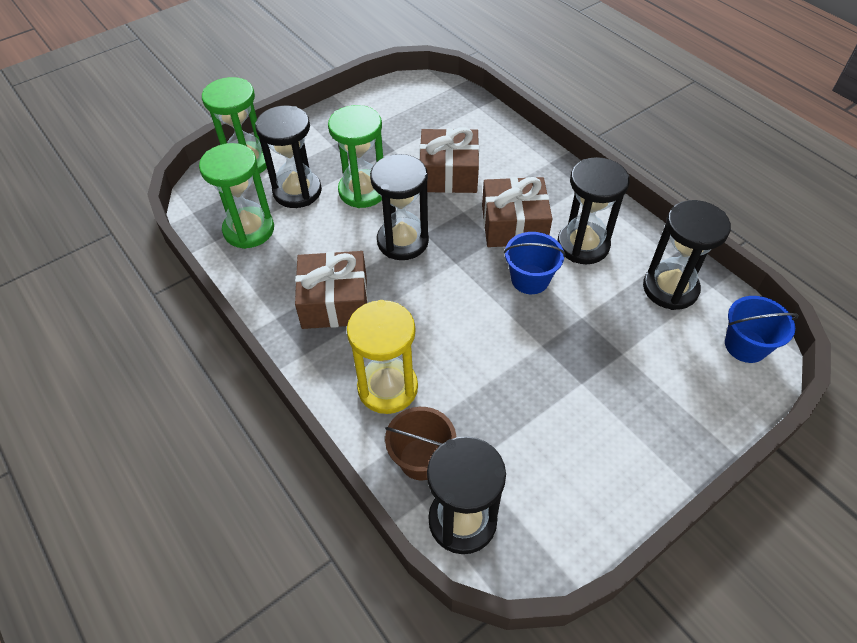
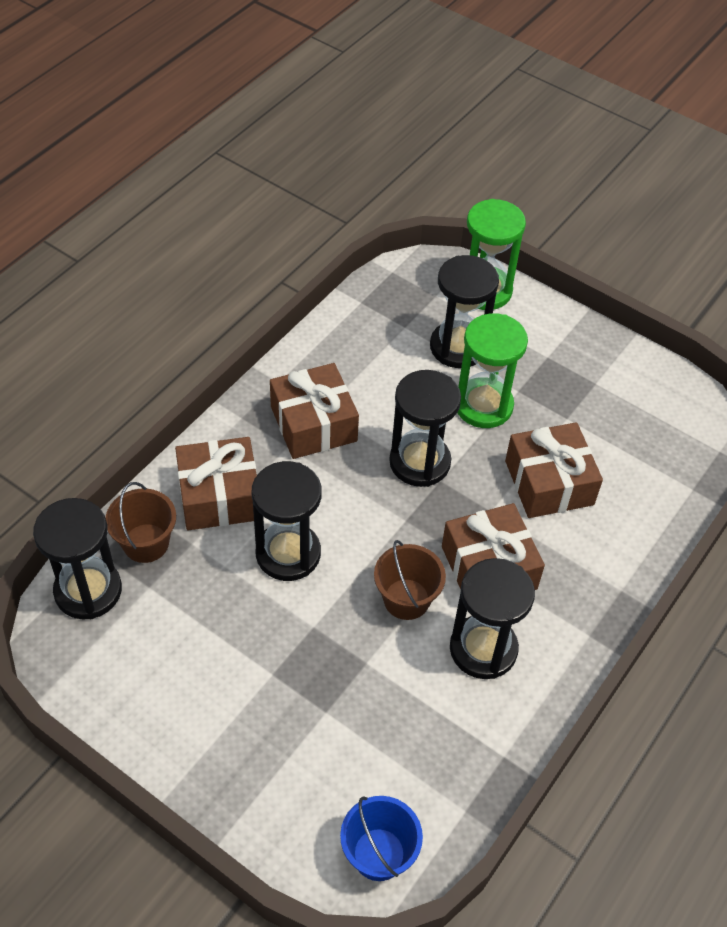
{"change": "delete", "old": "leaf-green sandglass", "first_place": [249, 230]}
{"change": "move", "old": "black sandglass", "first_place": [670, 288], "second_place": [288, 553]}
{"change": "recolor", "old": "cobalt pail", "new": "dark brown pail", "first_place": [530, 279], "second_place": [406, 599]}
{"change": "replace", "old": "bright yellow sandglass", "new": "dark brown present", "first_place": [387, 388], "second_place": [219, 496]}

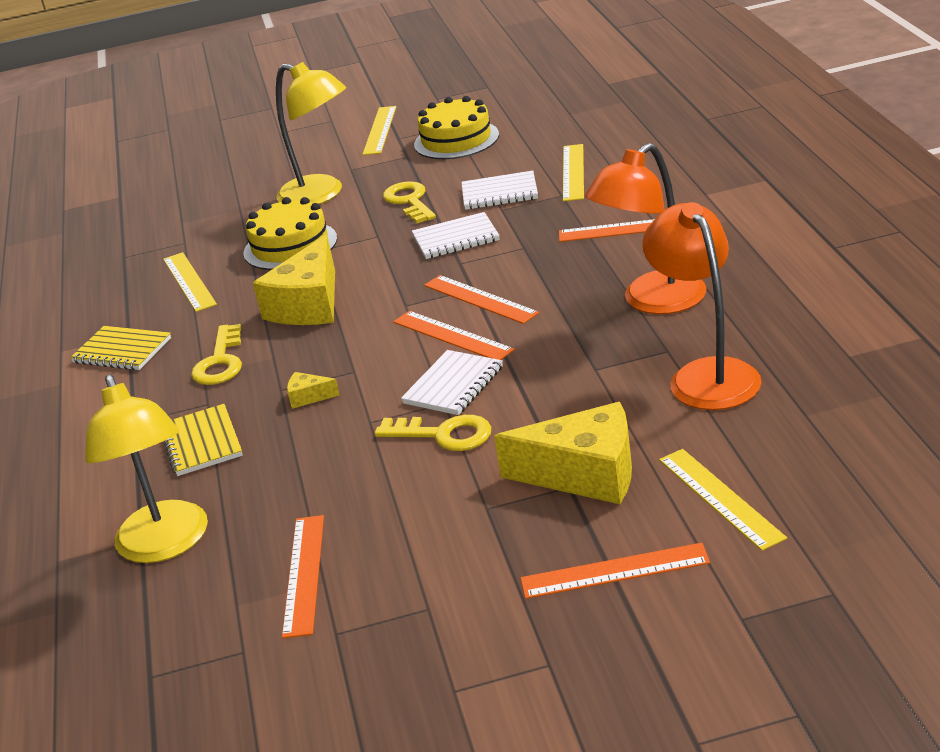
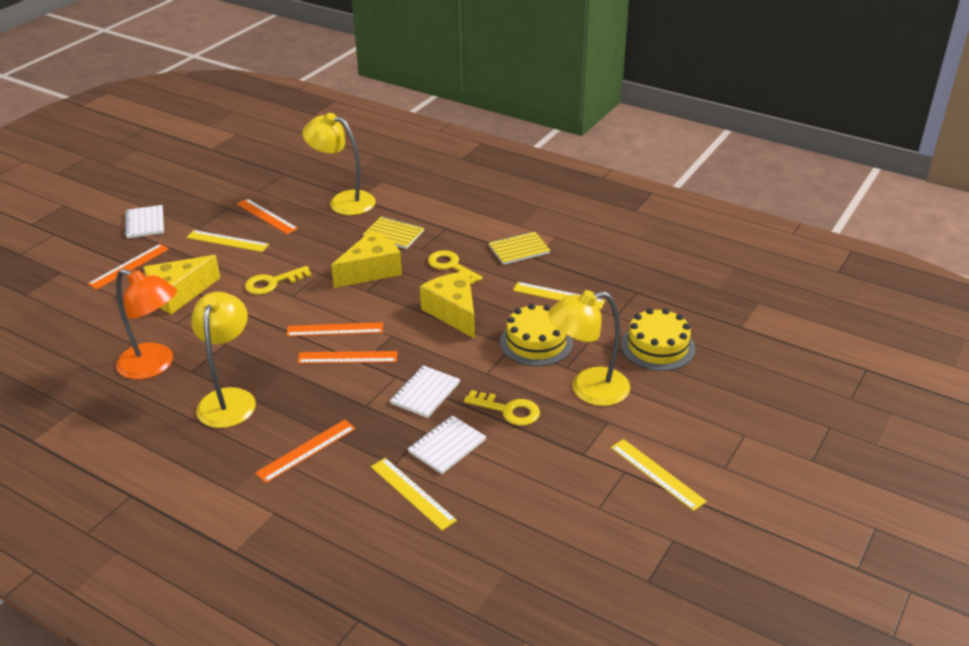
{"change": "move", "old": "bright yellow cake", "first_place": [456, 140], "second_place": [657, 347]}
{"change": "recolor", "old": "bright orange reading lamp", "new": "bright yellow reading lamp", "first_place": [653, 302], "second_place": [229, 399]}
{"change": "move", "old": "snow-white notepad", "first_place": [453, 385], "second_place": [145, 223]}
{"change": "resize", "old": "bright yellow cheese wedge", "first_place": [308, 397], "second_place": [371, 270], "factor": 2.37}
{"change": "move", "old": "bright yellow straightedge", "first_place": [720, 498], "second_place": [227, 241]}

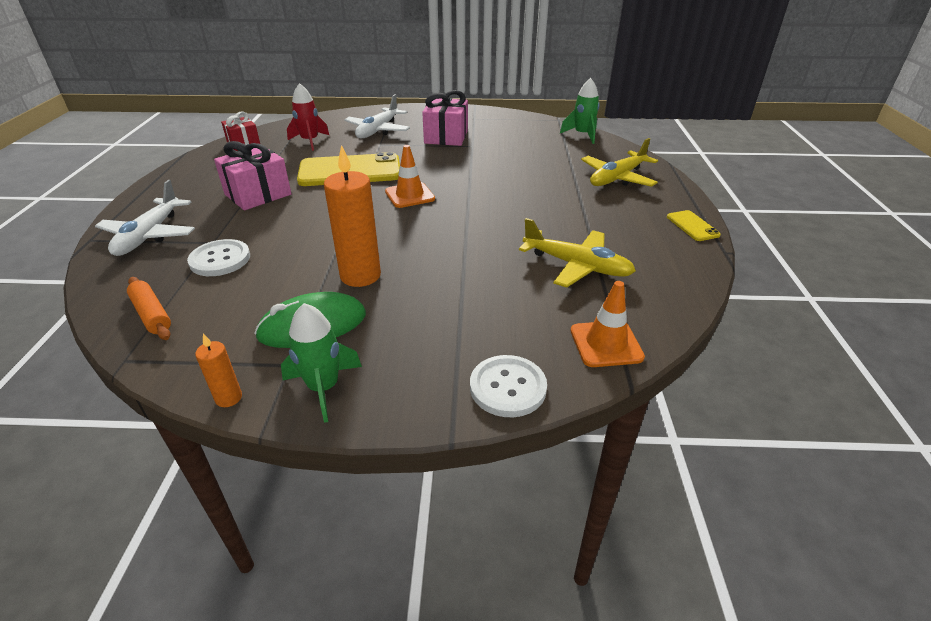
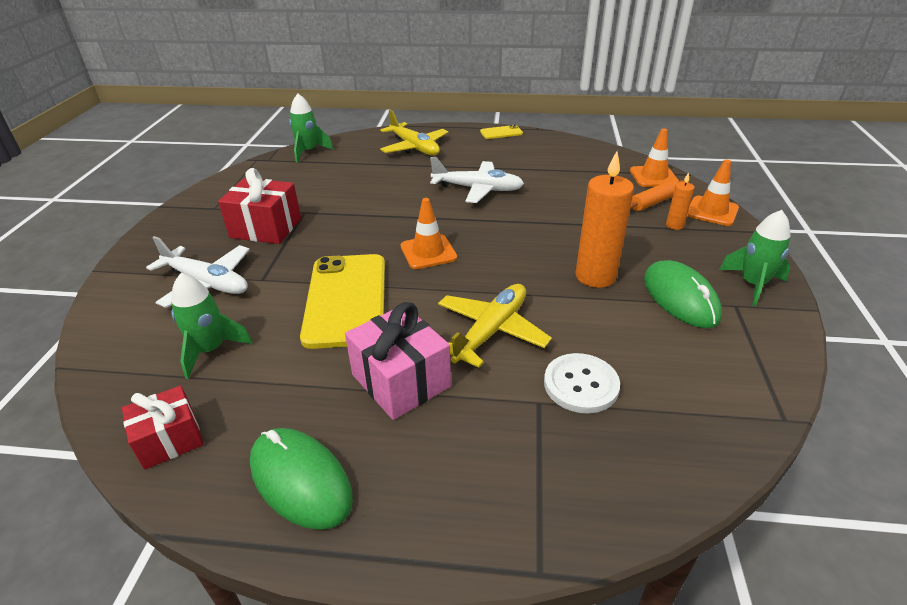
{"change": "recolor", "old": "crimson rocket", "new": "leaf-green rocket", "first_place": [310, 141], "second_place": [211, 350]}
{"change": "recolor", "old": "rosy present", "new": "crimson present", "first_place": [446, 137], "second_place": [266, 228]}
{"change": "move", "old": "snow-white aeroplane", "first_place": [149, 235], "second_place": [478, 189]}
{"change": "move", "old": "bright yellow aeroplane", "first_place": [577, 266], "second_place": [491, 331]}
{"change": "move", "old": "bright orange dough roller", "first_place": [152, 314], "second_place": [653, 202]}
{"change": "move", "old": "bright orange pillar candle", "first_place": [229, 398], "second_place": [674, 225]}
{"change": "replace", "old": "snow-white shirt button", "new": "bright orange traffic cone", "first_place": [507, 387], "second_place": [712, 211]}
{"change": "insert", "new": "leaf-green PC mouse", "second_place": [300, 480]}

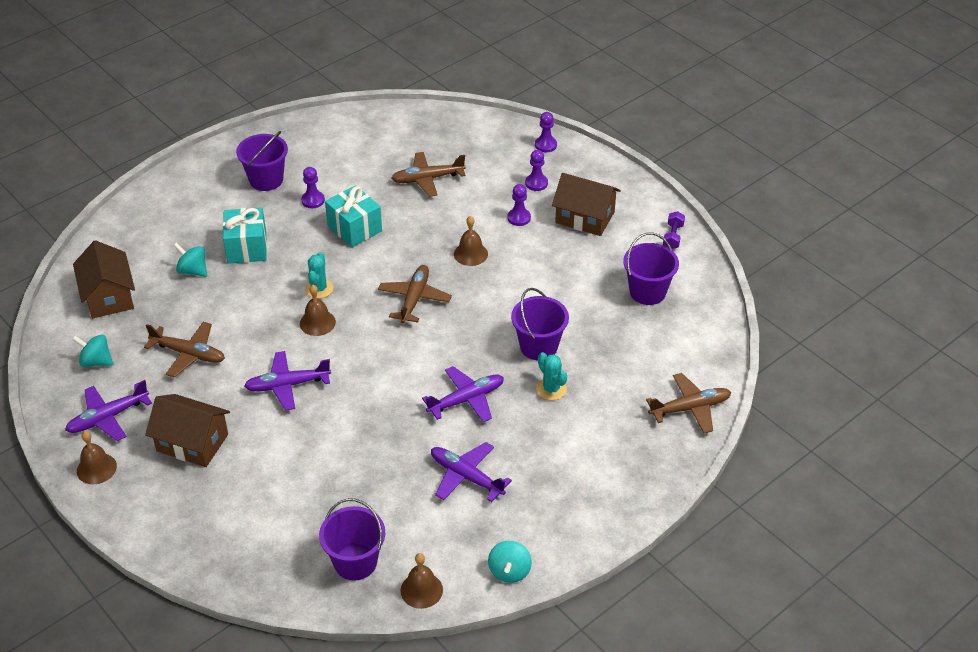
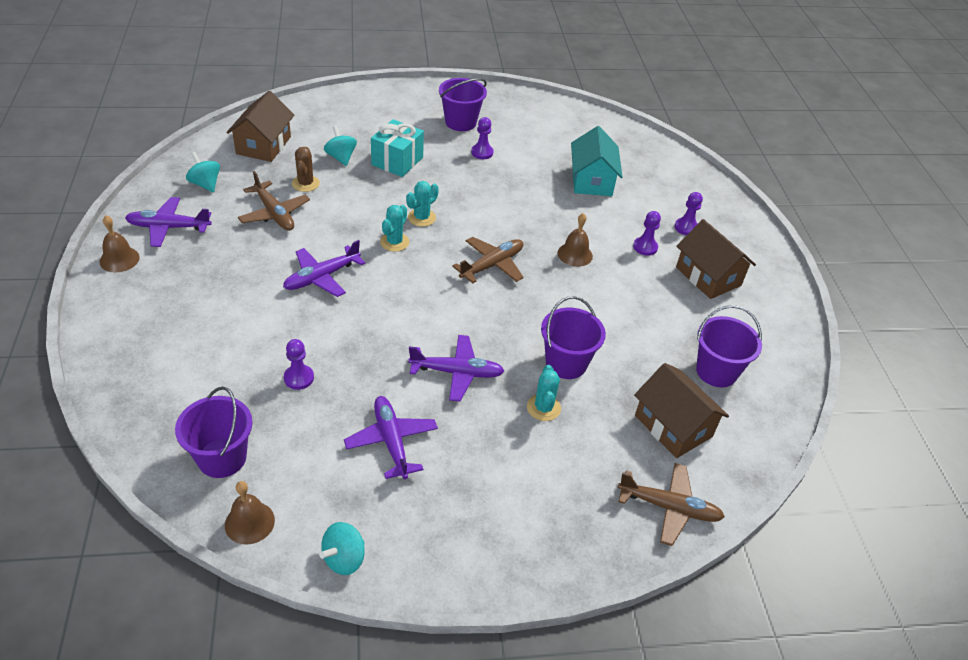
{"change": "move", "old": "purple chess pawn", "first_place": [545, 145], "second_place": [299, 378]}
{"change": "replace", "old": "dark brown aeroplane", "new": "aqua toy house", "first_place": [428, 179], "second_place": [591, 180]}
{"change": "delete", "old": "aqua present", "first_place": [354, 228]}
{"change": "delete", "old": "purple free weight", "first_place": [673, 237]}
{"change": "replace", "old": "dark brown hand bell", "new": "aqua prickly plant", "first_place": [317, 322], "second_place": [394, 242]}
{"change": "rotate", "old": "purple aeroplane", "first_place": [288, 385], "second_place": [322, 277], "degrees": -60}
{"change": "move", "old": "dark brown toy house", "first_place": [192, 442], "second_place": [673, 426]}
{"change": "insert", "new": "dark brown prickly plant", "second_place": [305, 183]}

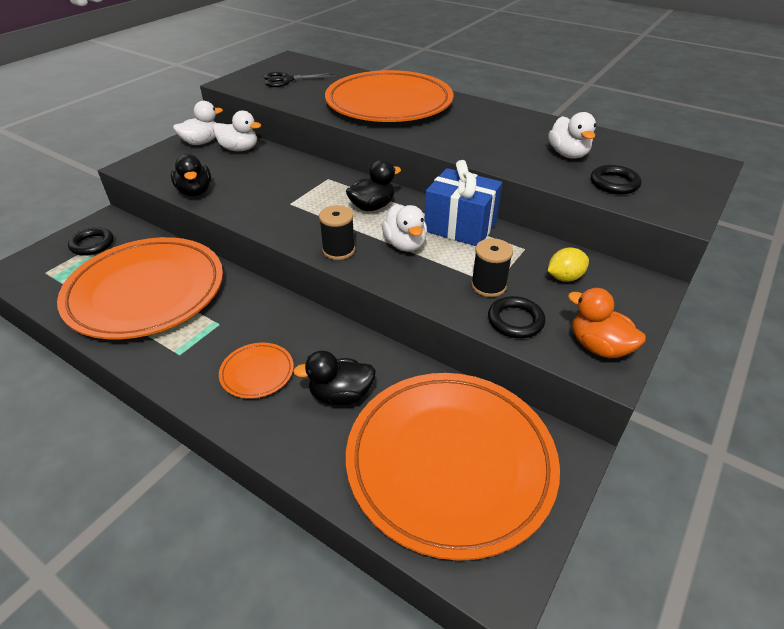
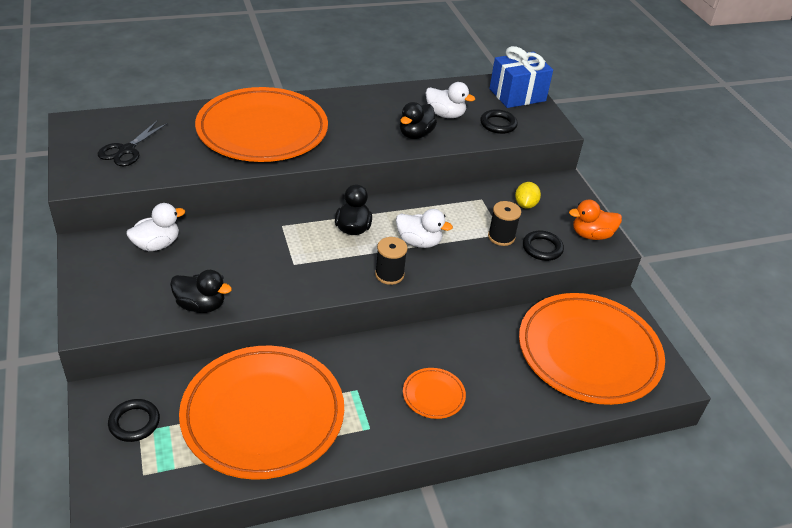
{"change": "delete", "old": "snow-white toy duck", "first_place": [201, 142]}
{"change": "move", "old": "cobalt present", "first_place": [460, 227], "second_place": [517, 95]}
{"change": "move", "old": "black toy duck", "first_place": [341, 395], "second_place": [415, 134]}

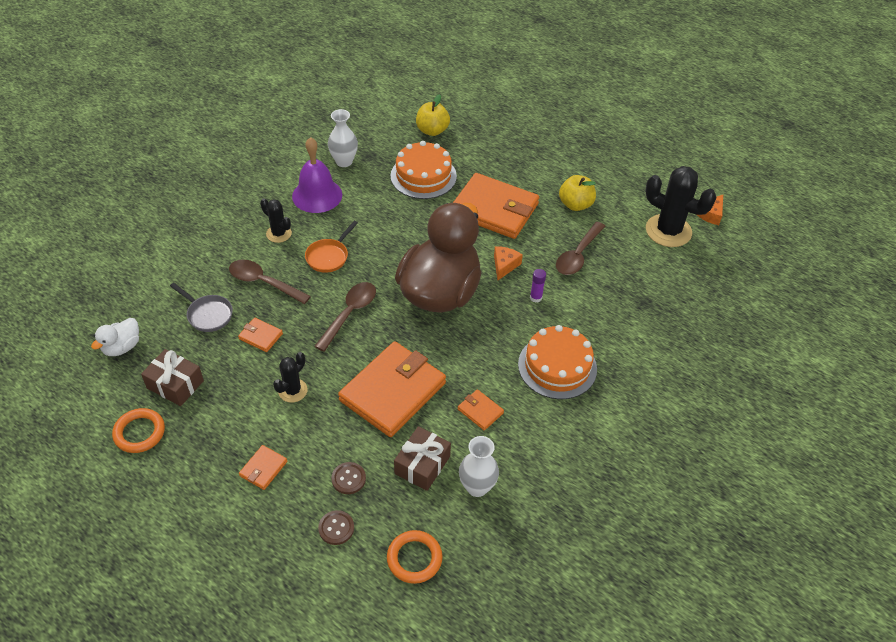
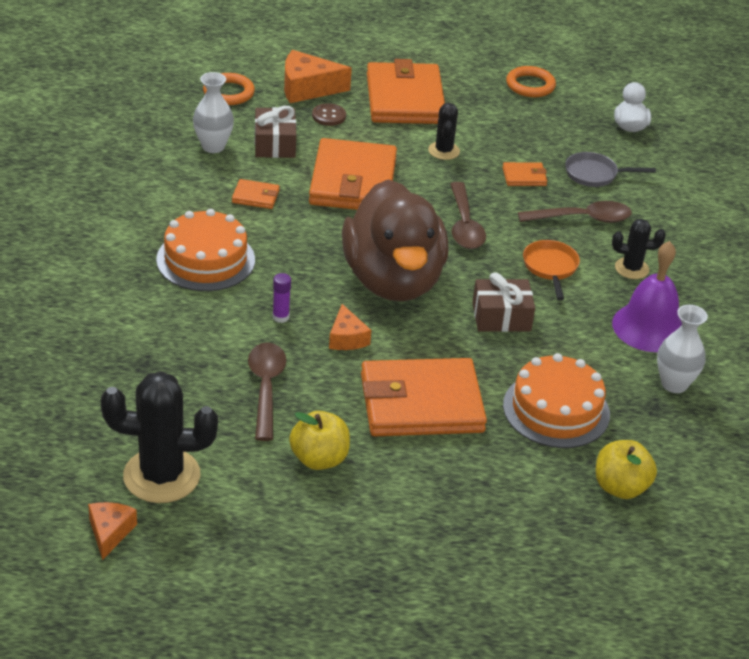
{"change": "move", "old": "dark brown present", "first_place": [175, 384], "second_place": [501, 317]}
{"change": "resize", "old": "bright orange wallet", "first_place": [263, 468], "second_place": [405, 99], "factor": 2.37}
{"change": "replace", "old": "dark brown shirt button", "new": "bright orange cheese wedge", "first_place": [336, 528], "second_place": [307, 88]}

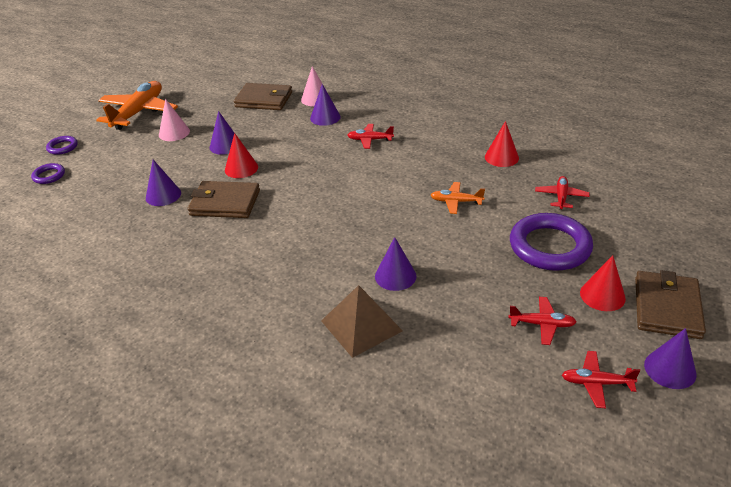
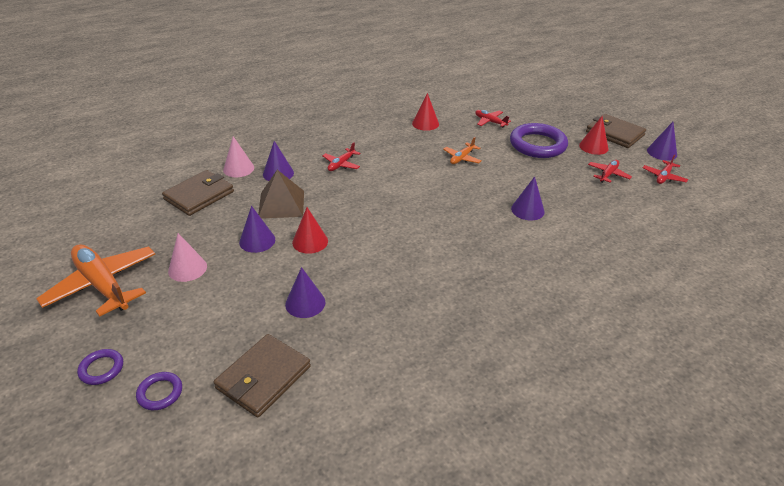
{"change": "move", "old": "dark brown wallet", "first_place": [225, 203], "second_place": [263, 377]}
{"change": "move", "old": "dark brown pyramid", "first_place": [361, 326], "second_place": [281, 204]}

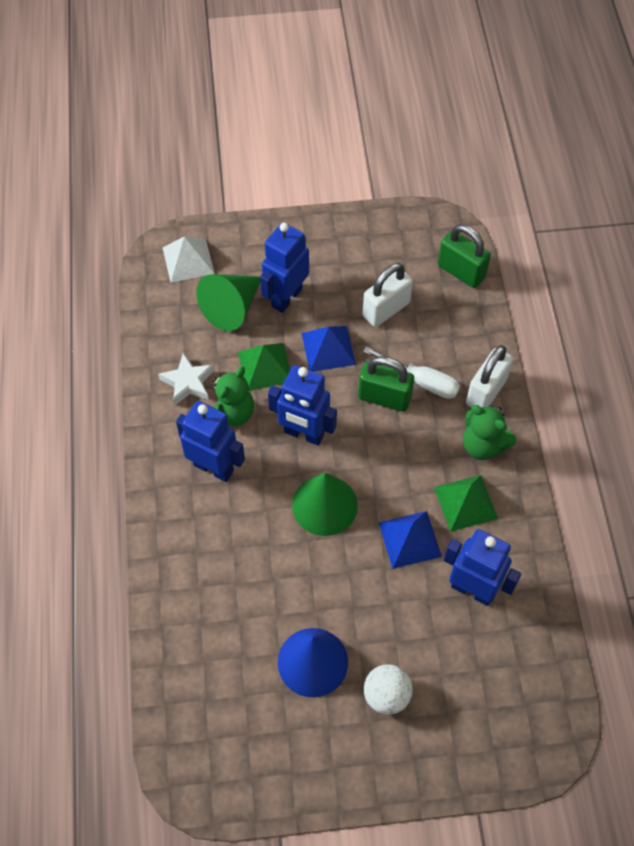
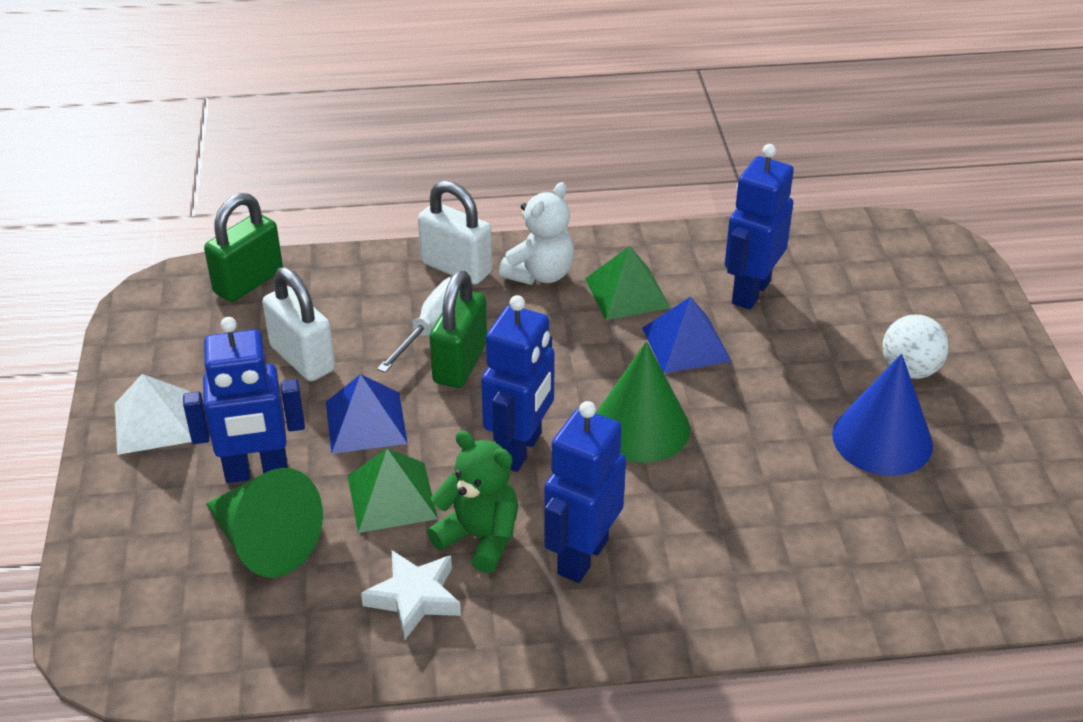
{"change": "rotate", "old": "cobalt toy robot", "first_place": [286, 297], "second_place": [256, 472], "degrees": -45}
{"change": "move", "old": "snow-white pyramid", "first_place": [188, 260], "second_place": [154, 422]}
{"change": "recolor", "old": "leaf-green teddy", "new": "snow-white teddy", "first_place": [483, 445], "second_place": [540, 274]}

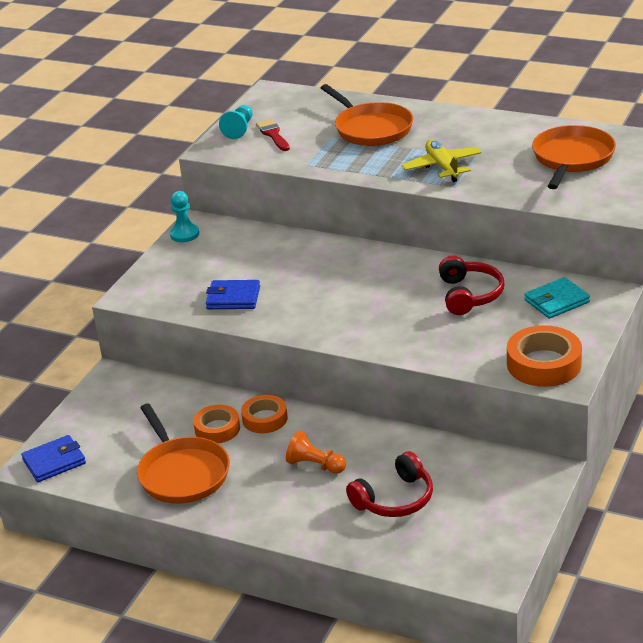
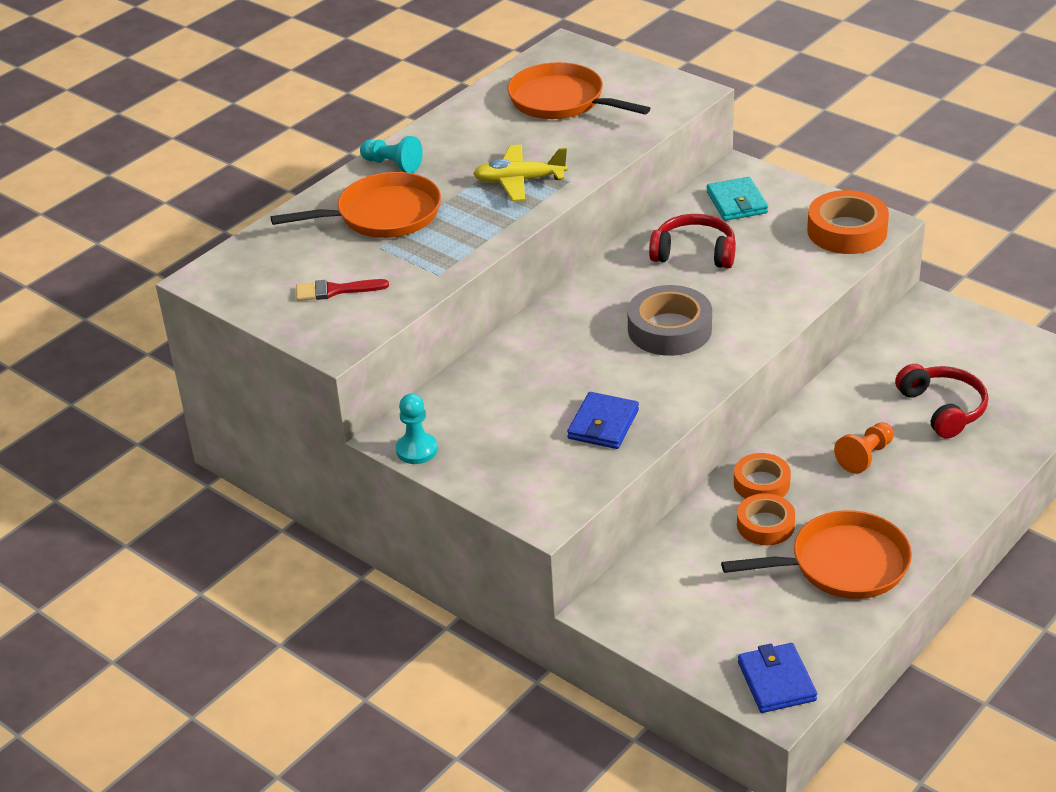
{"change": "move", "old": "aqua chess pawn", "first_place": [239, 129], "second_place": [392, 165]}
{"change": "insert", "new": "grey sticky tape", "second_place": [669, 329]}

